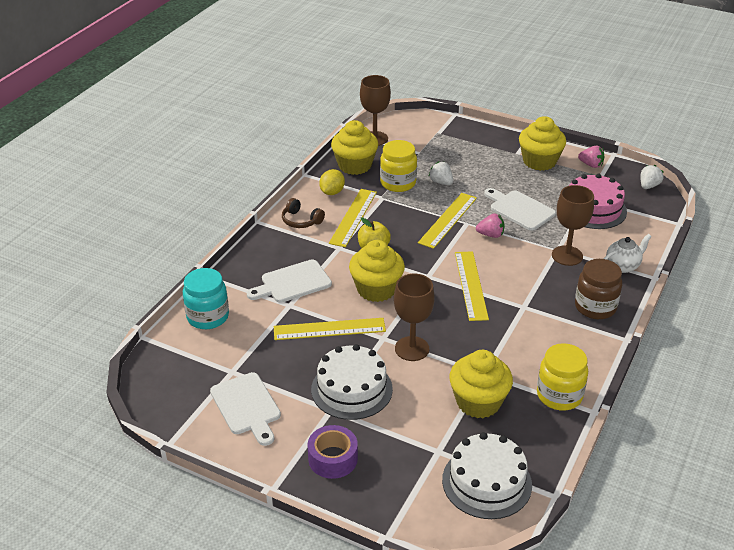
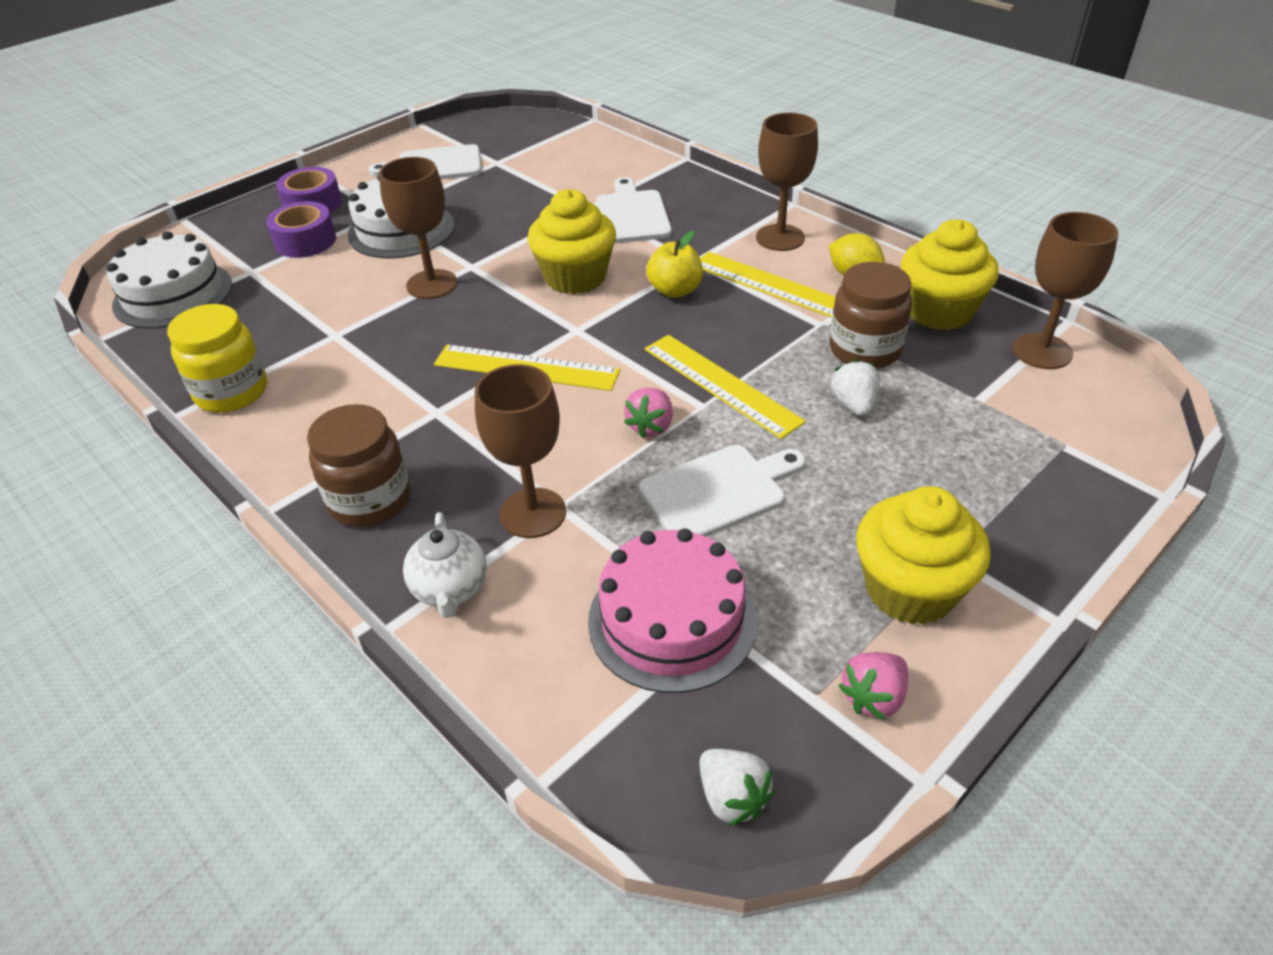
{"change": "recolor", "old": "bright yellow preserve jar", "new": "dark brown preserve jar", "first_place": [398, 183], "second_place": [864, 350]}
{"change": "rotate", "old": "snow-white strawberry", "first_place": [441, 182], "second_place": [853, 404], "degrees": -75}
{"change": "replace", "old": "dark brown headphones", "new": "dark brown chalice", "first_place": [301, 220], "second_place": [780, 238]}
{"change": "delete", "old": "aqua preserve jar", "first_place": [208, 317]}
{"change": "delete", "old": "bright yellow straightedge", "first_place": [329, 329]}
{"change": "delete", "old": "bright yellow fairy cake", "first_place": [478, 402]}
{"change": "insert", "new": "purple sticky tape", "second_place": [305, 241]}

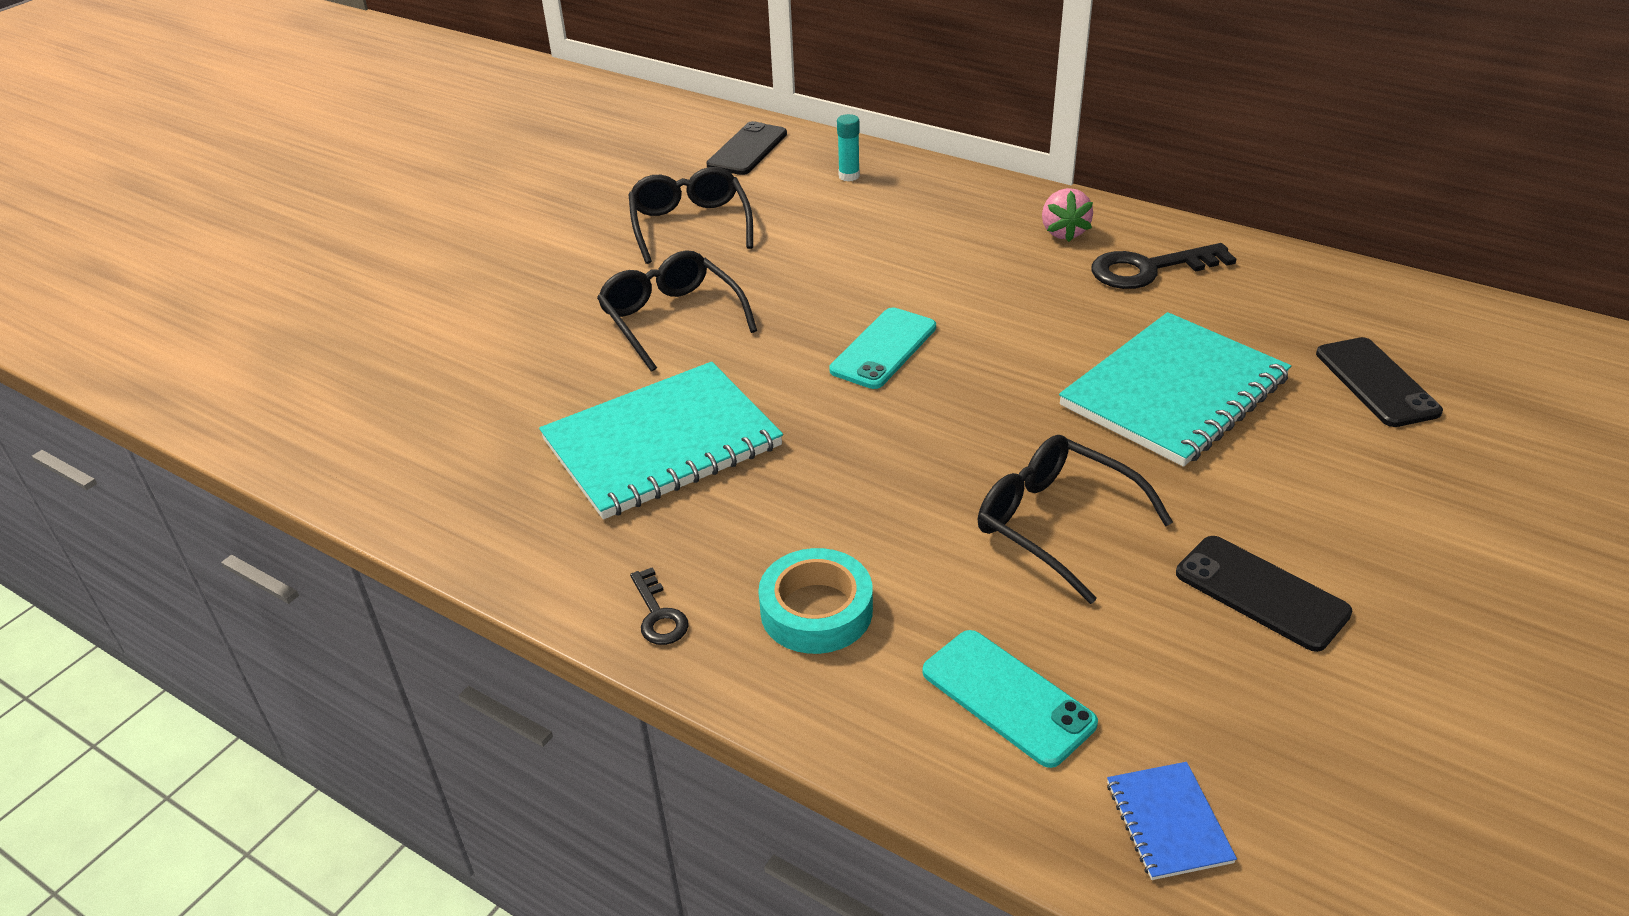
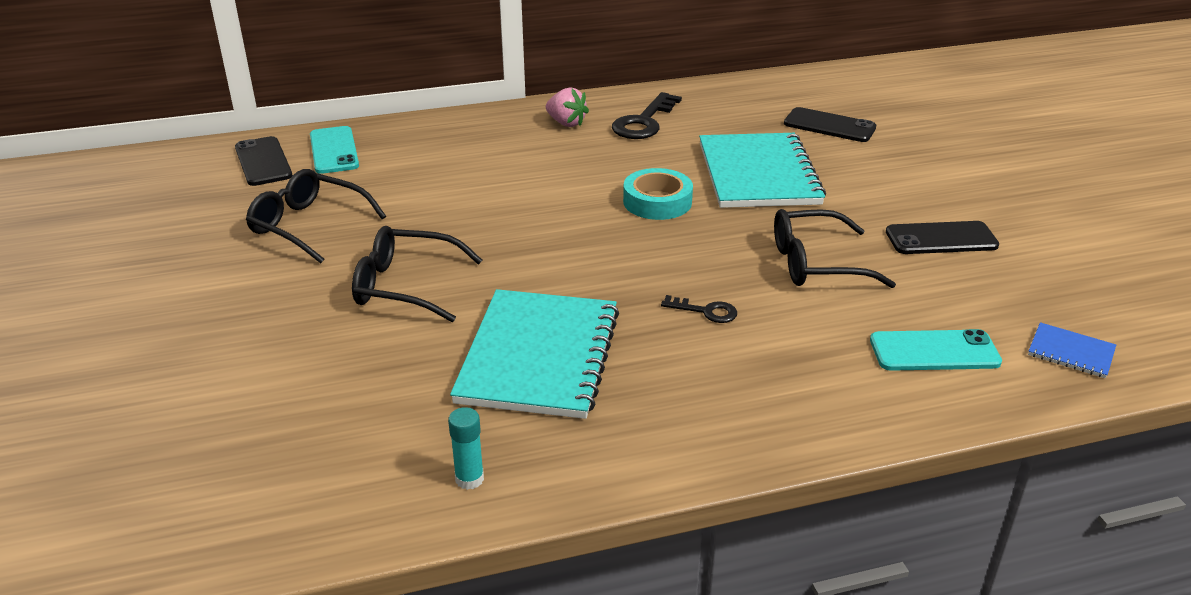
{"change": "move", "old": "aqua stick of glue", "first_place": [849, 176], "second_place": [469, 479]}
{"change": "move", "old": "aqua mobile phone", "first_place": [884, 349], "second_place": [334, 150]}
{"change": "move", "old": "aqua sticky tape", "first_place": [816, 610], "second_place": [657, 202]}
{"change": "move", "old": "black key", "first_place": [658, 615], "second_place": [706, 311]}

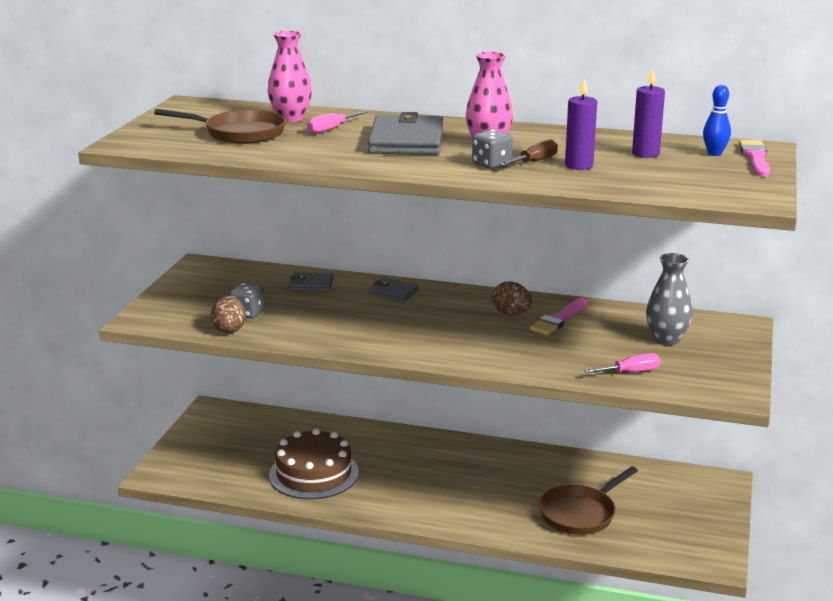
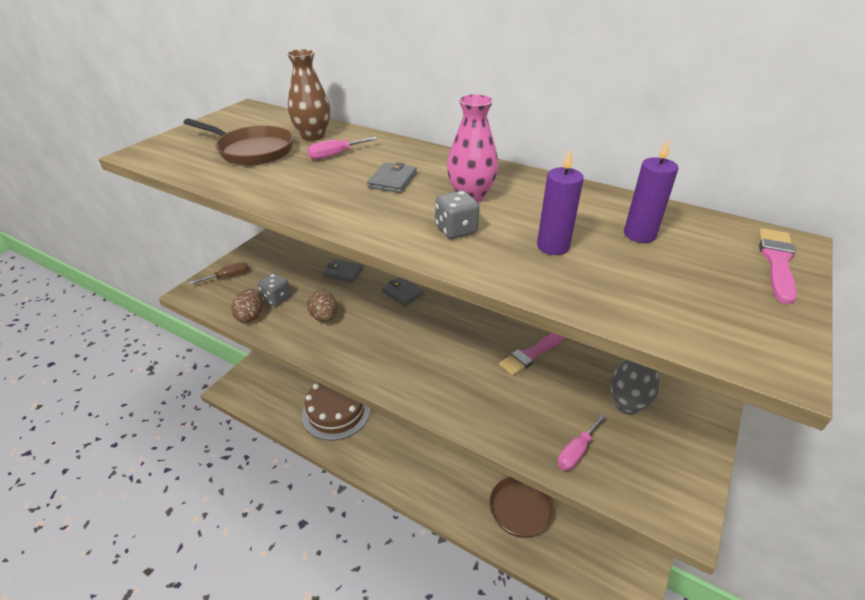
{"change": "recolor", "old": "rosy flower vase", "new": "dark brown flower vase", "first_place": [291, 118], "second_place": [313, 136]}
{"change": "delete", "old": "cobalt tenpin", "first_place": [714, 153]}
{"change": "resize", "old": "grey wallet", "first_place": [406, 141], "second_place": [392, 180], "factor": 0.51}
{"change": "move", "old": "dark brown screwdriver", "first_place": [534, 162], "second_place": [228, 277]}
{"change": "move", "old": "dark brown toy egg", "first_place": [511, 314], "second_place": [324, 317]}
{"change": "rotate", "old": "rosy screwdriver", "first_place": [630, 372], "second_place": [576, 452], "degrees": 135}

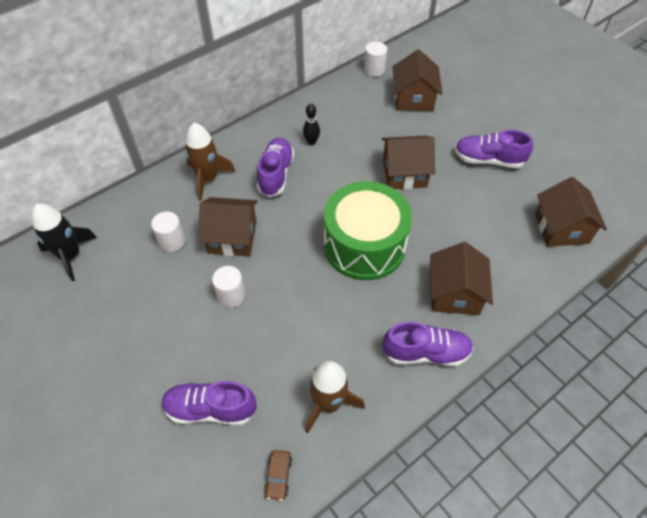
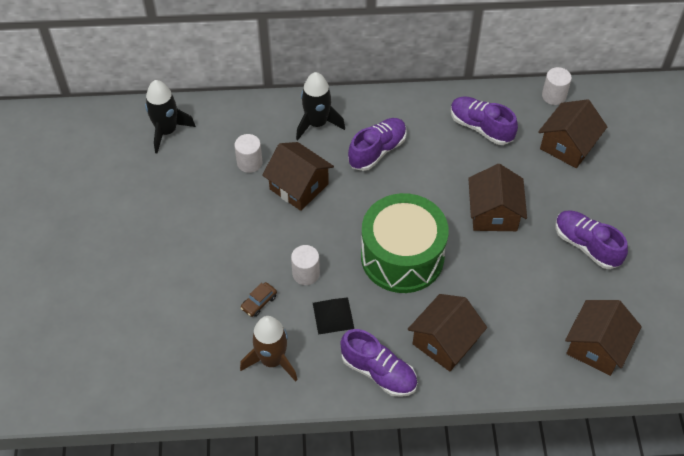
{"change": "delete", "old": "black tenpin", "first_place": [311, 142]}
{"change": "recolor", "old": "dark brown rocket", "new": "black rocket", "first_place": [208, 178], "second_place": [317, 123]}
{"change": "rotate", "old": "dark brown toy house", "first_place": [404, 173], "second_place": [493, 213], "degrees": 60}
{"change": "move", "old": "snow-white solid cylinder", "first_place": [231, 295], "second_place": [306, 273]}
{"change": "move", "old": "purple lace-up shoe", "first_place": [210, 409], "second_place": [481, 127]}
{"change": "move", "old": "dark brown car", "first_place": [278, 476], "second_place": [259, 302]}
{"change": "insert", "new": "black pyramid", "second_place": [333, 315]}

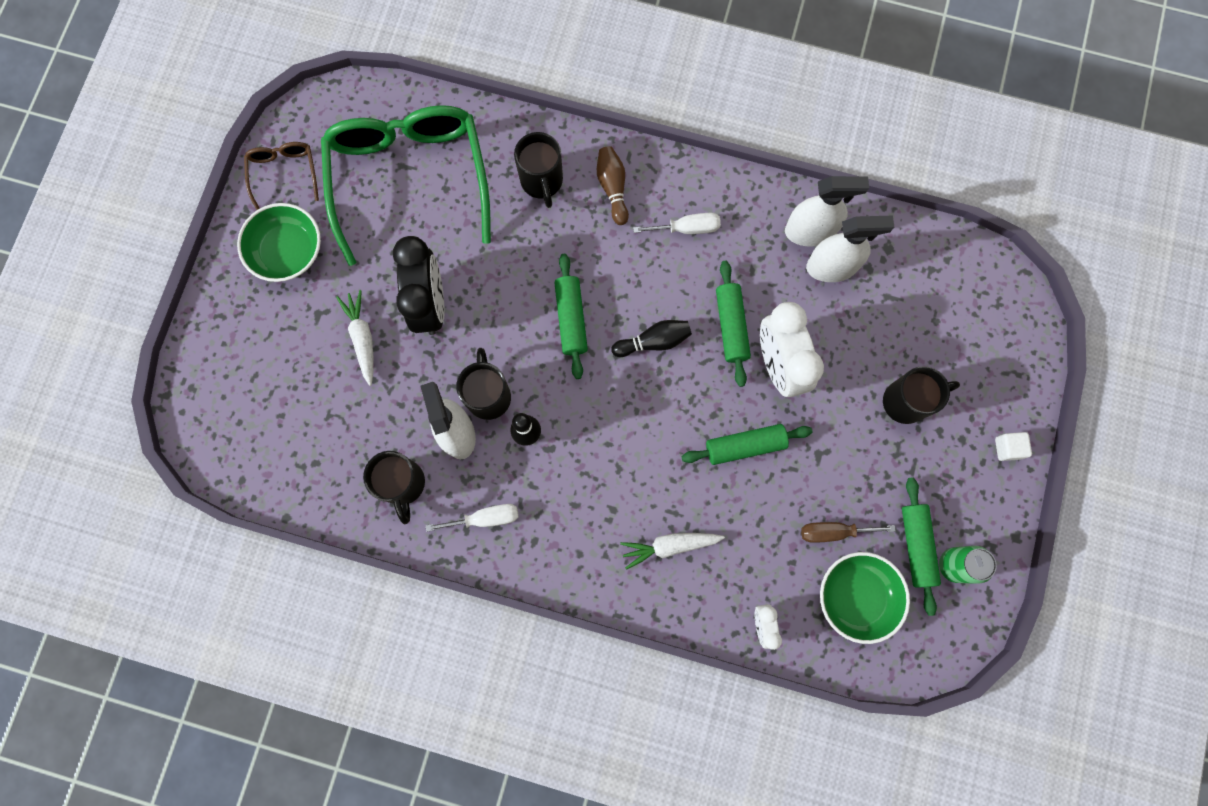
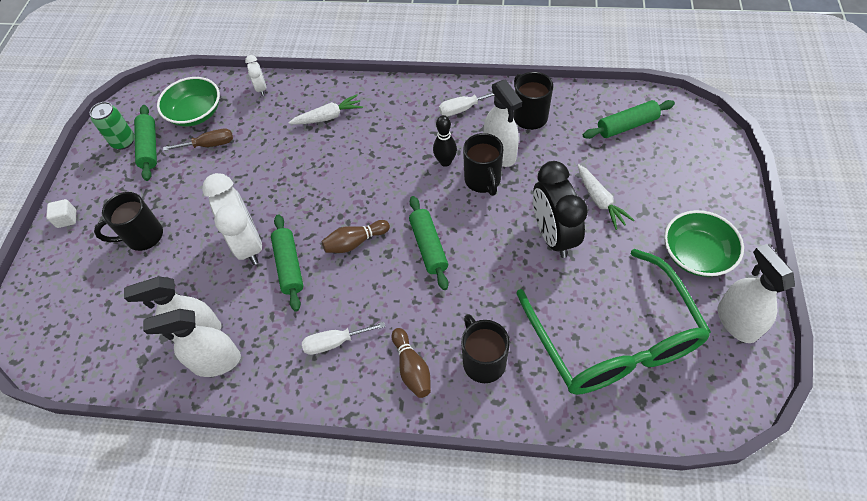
{"change": "replace", "old": "dark brown eyeglasses", "new": "snow-white sprayer", "first_place": [284, 174], "second_place": [736, 321]}
{"change": "recolor", "old": "black tenpin", "new": "dark brown tenpin", "first_place": [653, 341], "second_place": [355, 242]}
{"change": "move", "old": "leaf-green dough roller", "first_place": [745, 446], "second_place": [627, 125]}

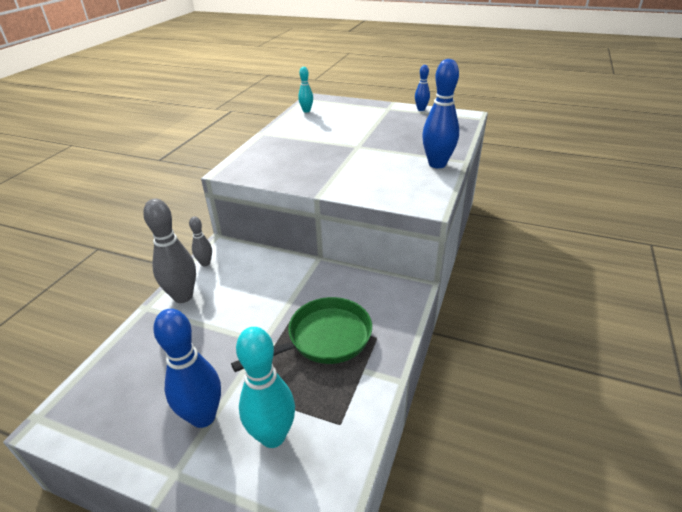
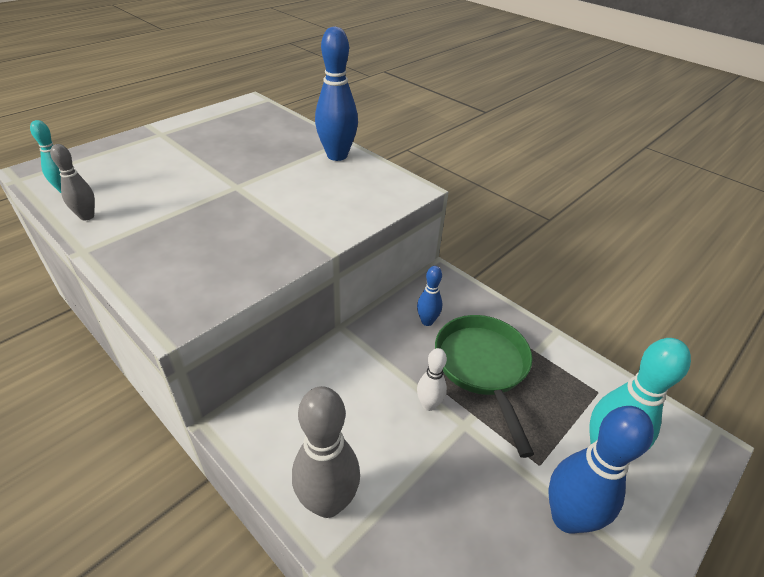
{"change": "move", "old": "cobalt tenpin", "first_place": [421, 109], "second_place": [427, 321]}
{"change": "move", "old": "grey tenpin", "first_place": [205, 263], "second_place": [87, 216]}
{"change": "insert", "new": "snow-white tenpin", "second_place": [428, 404]}

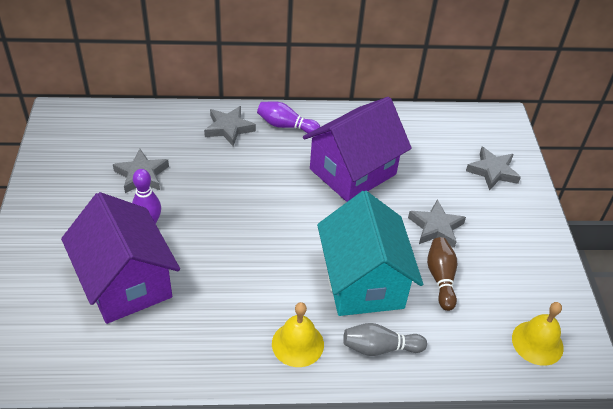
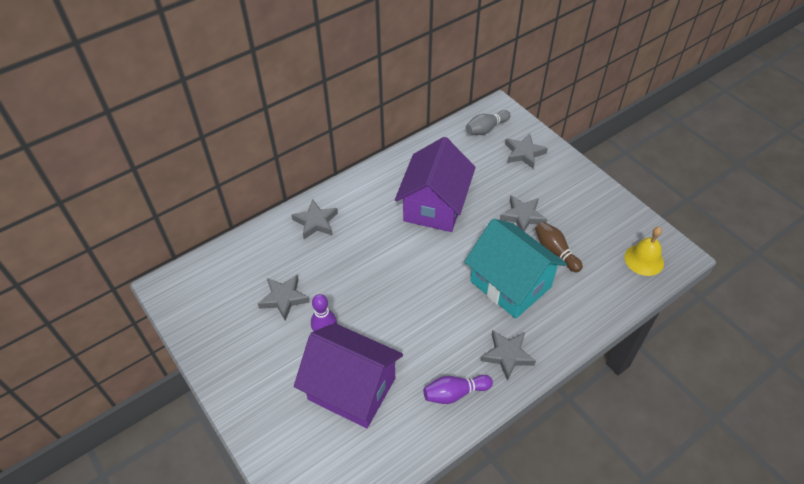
{"change": "move", "old": "purple tenpin", "first_place": [286, 126], "second_place": [455, 393]}
{"change": "replace", "old": "bright yellow hand bell", "new": "grey star", "first_place": [297, 344], "second_place": [507, 355]}
{"change": "move", "old": "grey tenpin", "first_place": [380, 348], "second_place": [486, 129]}

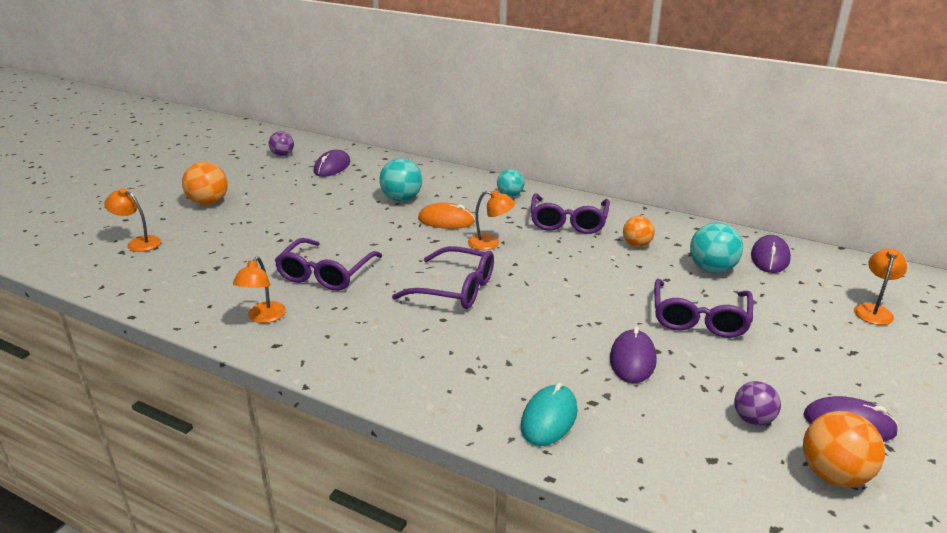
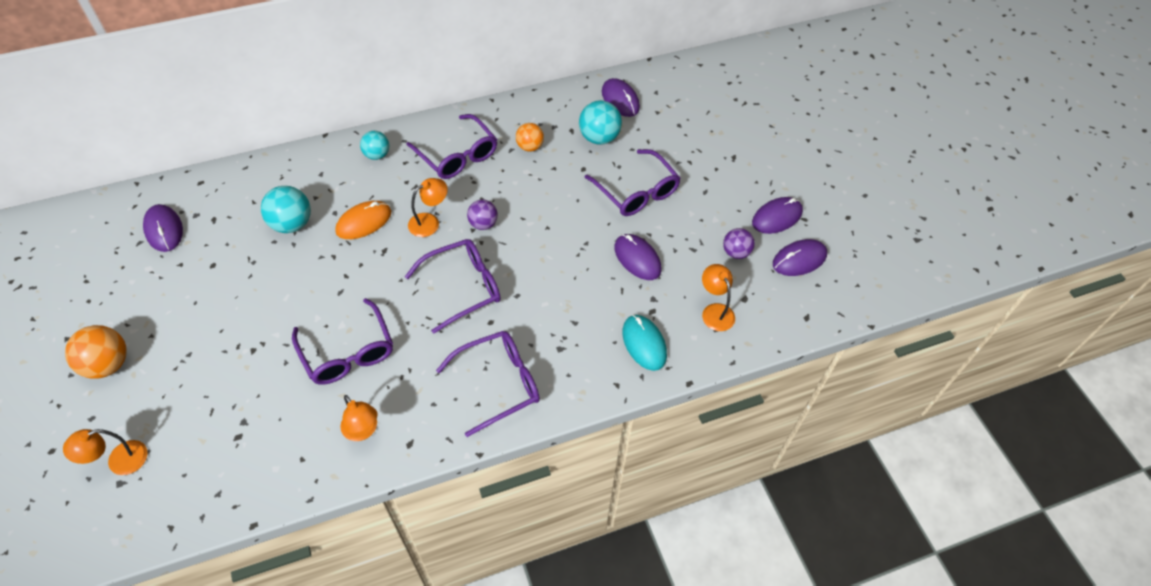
{"change": "move", "old": "purple sphere", "first_place": [282, 155], "second_place": [483, 224]}
{"change": "move", "old": "bright orange reading lamp", "first_place": [874, 310], "second_place": [715, 311]}
{"change": "replace", "old": "bright orange sphere", "new": "purple PC mouse", "first_place": [833, 474], "second_place": [799, 259]}
{"change": "insert", "new": "purple eyeglasses", "second_place": [498, 384]}

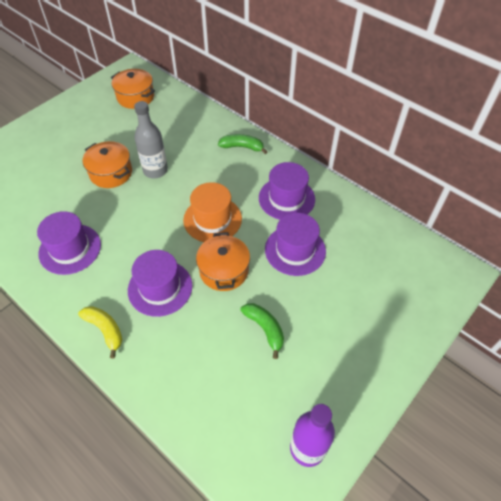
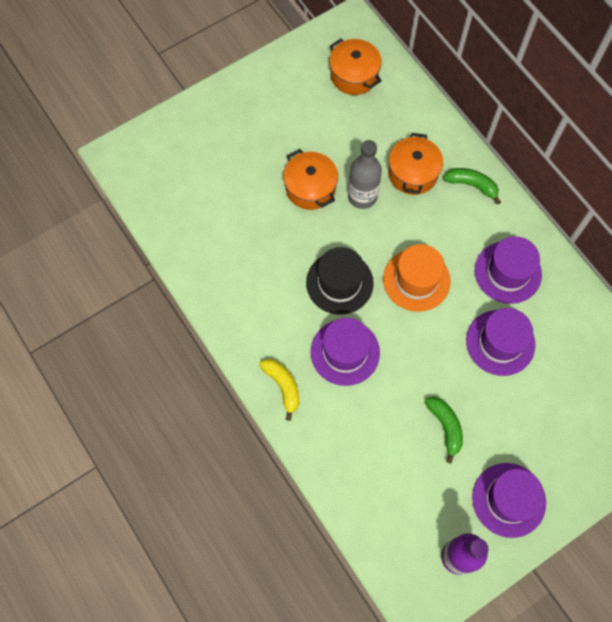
{"change": "move", "old": "purple hat", "first_place": [70, 249], "second_place": [508, 500]}
{"change": "move", "old": "bright orange pot", "first_place": [224, 271], "second_place": [413, 173]}
{"change": "insert", "new": "black hat", "second_place": [339, 283]}

